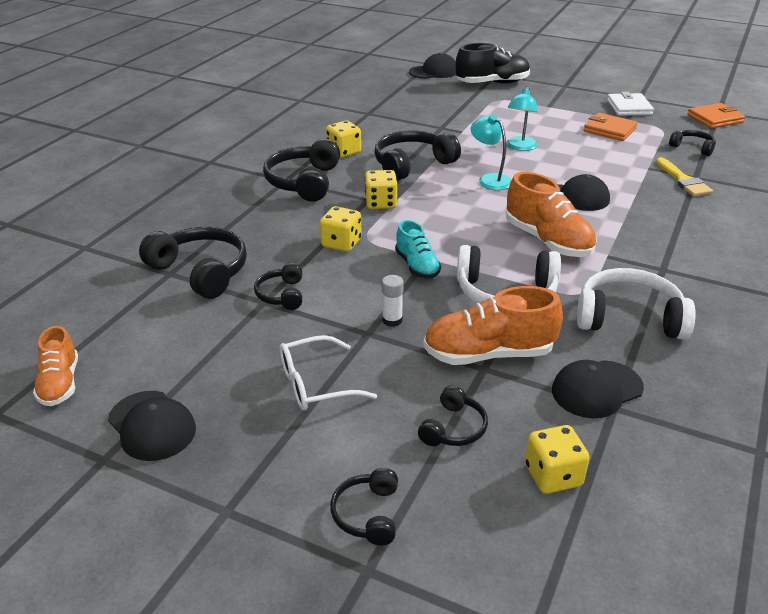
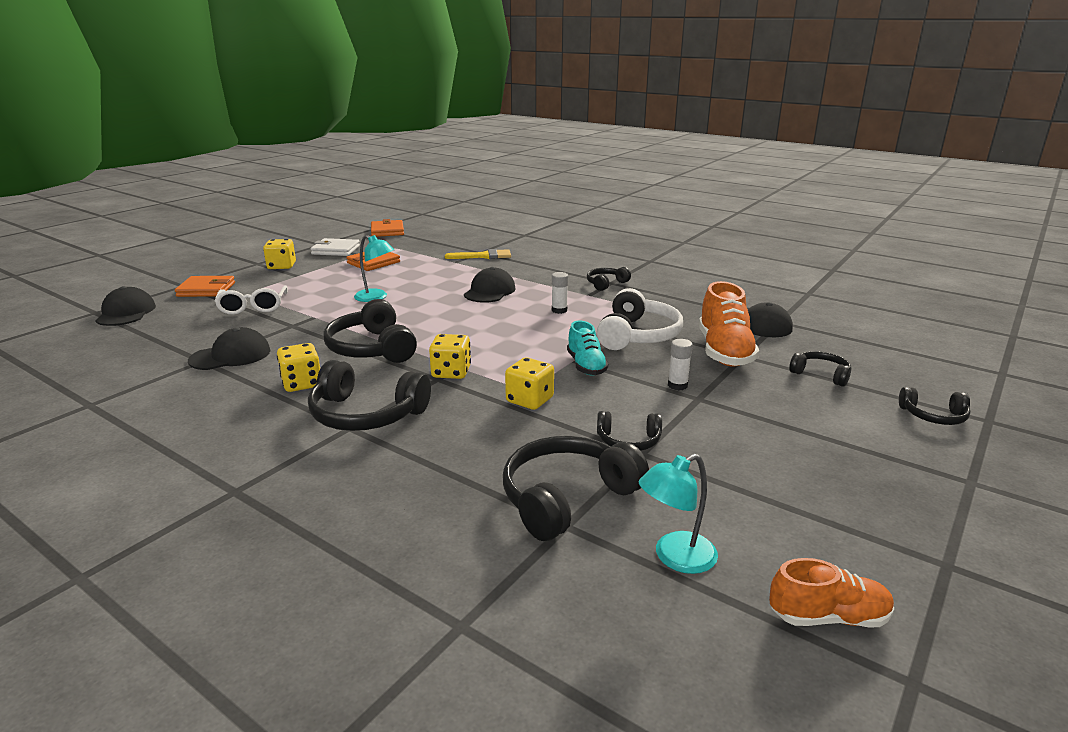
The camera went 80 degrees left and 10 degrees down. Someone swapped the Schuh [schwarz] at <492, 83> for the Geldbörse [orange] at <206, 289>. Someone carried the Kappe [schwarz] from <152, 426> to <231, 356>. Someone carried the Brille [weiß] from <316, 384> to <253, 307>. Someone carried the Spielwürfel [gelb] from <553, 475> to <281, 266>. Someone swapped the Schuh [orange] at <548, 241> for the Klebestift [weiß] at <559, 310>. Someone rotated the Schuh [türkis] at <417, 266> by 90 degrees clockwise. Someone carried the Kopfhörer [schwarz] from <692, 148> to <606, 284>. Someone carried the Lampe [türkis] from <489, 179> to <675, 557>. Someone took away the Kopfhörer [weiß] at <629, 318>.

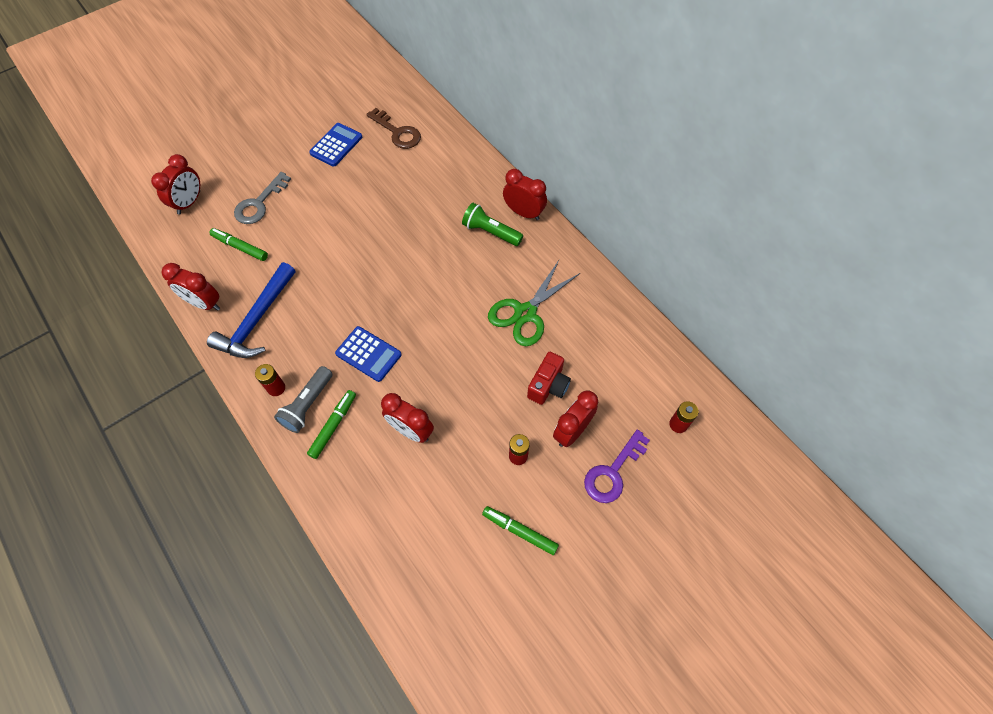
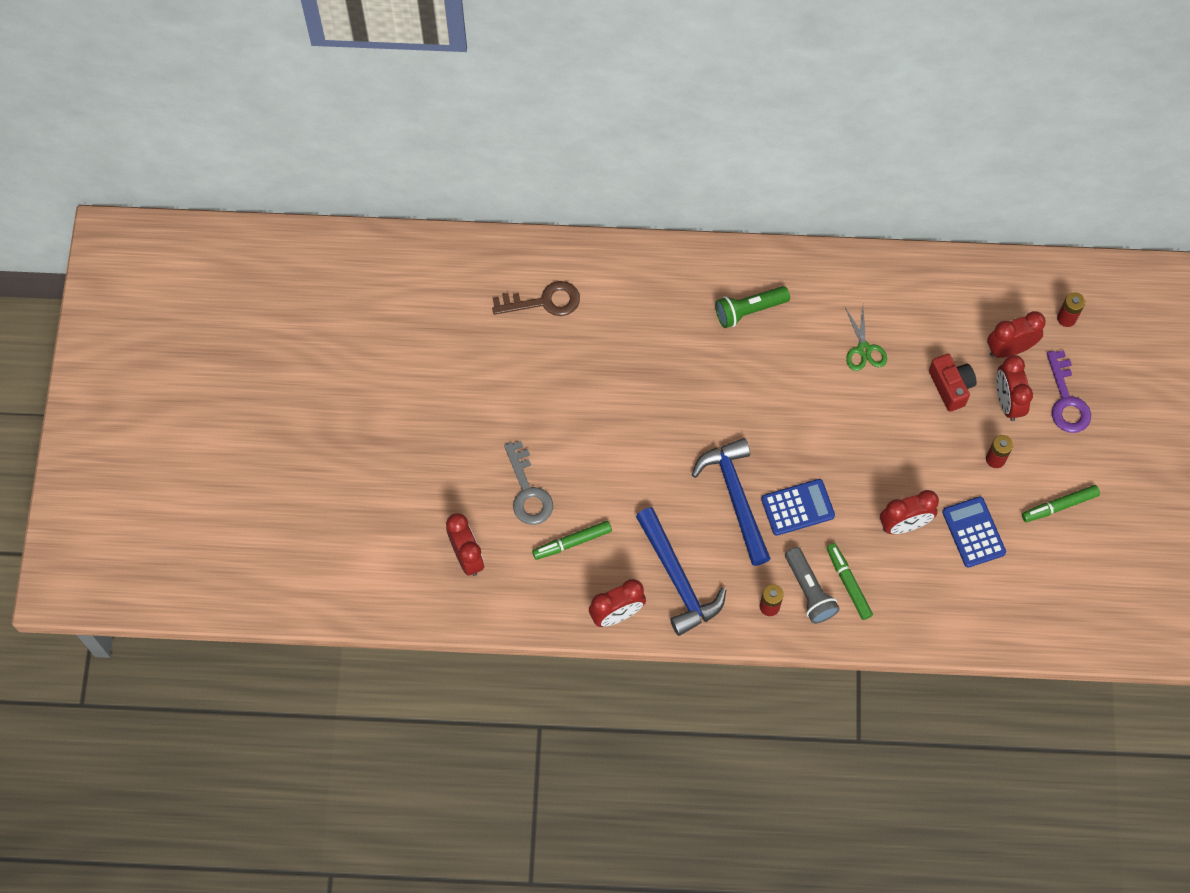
The camera went 50 degrees left and 5 degrees up. Someone put down the Hammer [blau] at <735, 498>. Someone scaled the Schere [grün] at <525, 313> by 0.60. Someone carried the Taschenrechner [blau] from <336, 145> to <973, 532>. Someone carried the Wecker [rot] from <524, 213> to <1009, 349>.

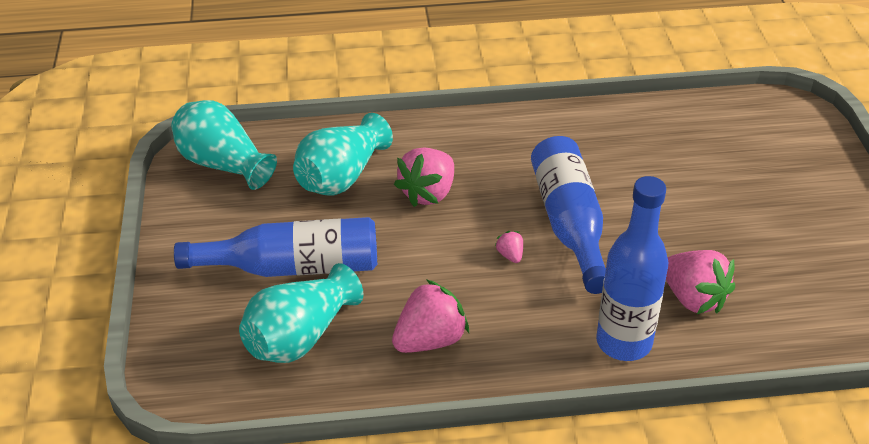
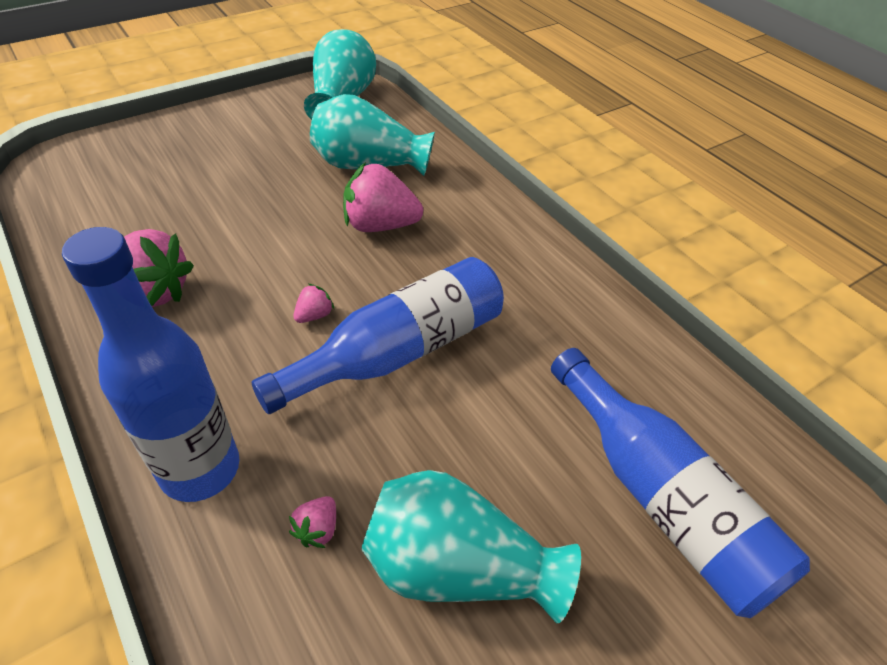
The camera went 60 degrees right and 5 degrees up. Someone scaled the Erdbeere [rosa] at <693, 298> by 0.46. Someone carried the Vase [türkis] from <300, 336> to <457, 567>. Someone carried the Flasche [blau] from <293, 267> to <661, 498>.

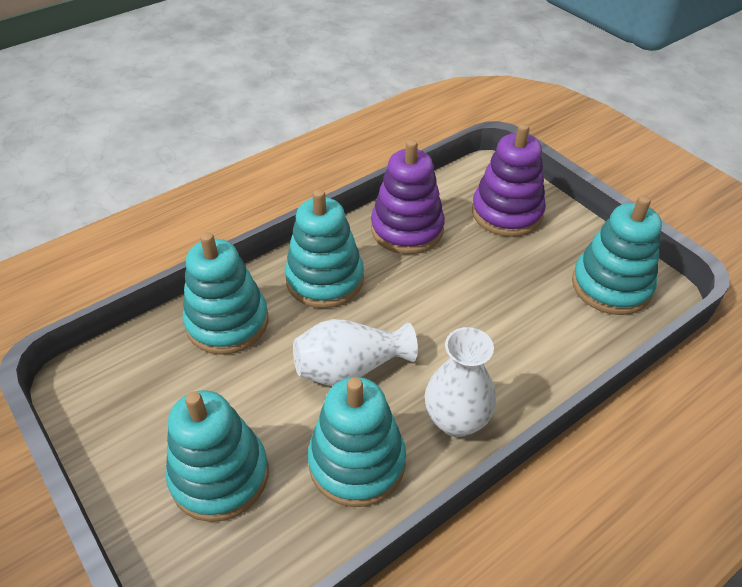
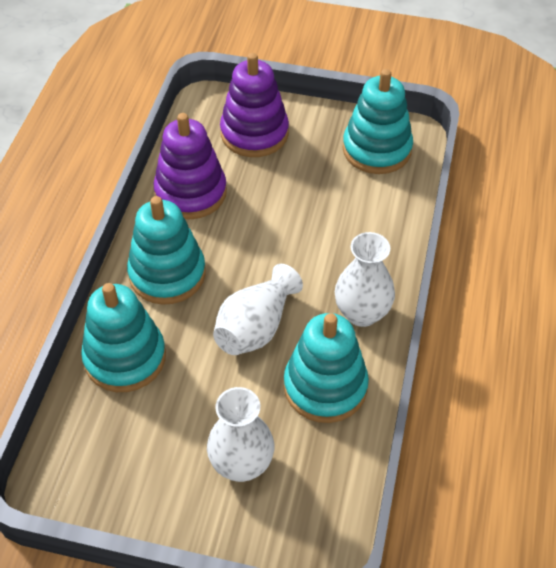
The camera went 40 degrees left and 5 degrees up. Someone swapped the Stapelspielzeug [türkis] at <220, 475> for the Vase [weiß] at <241, 464>.

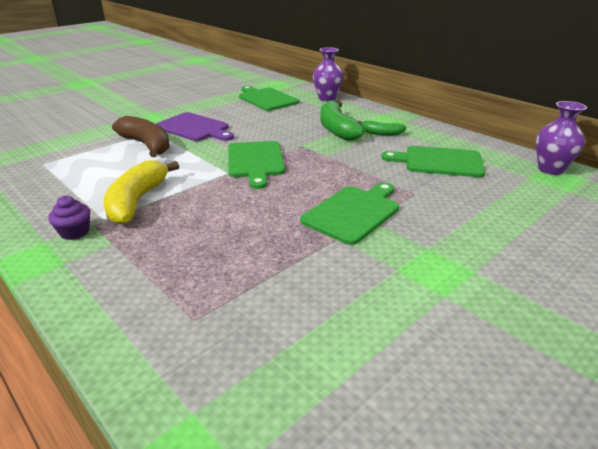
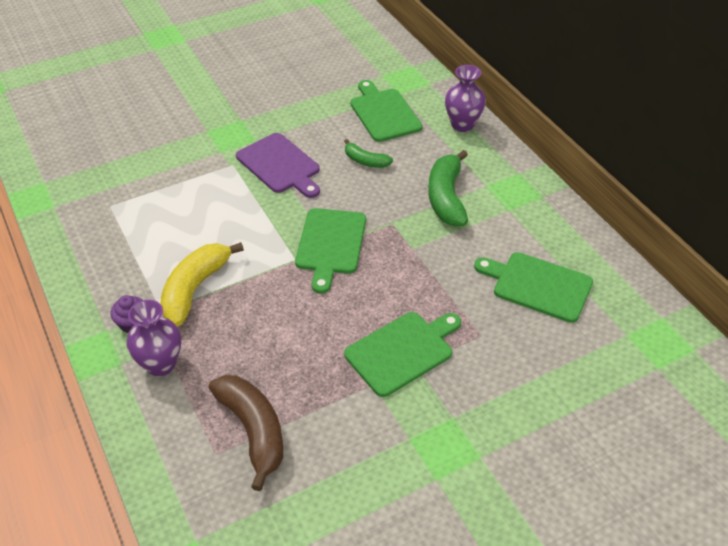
The camera went 15 degrees right and 15 degrees up. Someone carried the Vase [lila] from <550, 169> to <161, 364>. Someone carried the Banane [braun] from <147, 145> to <253, 430>. Someone carried the Banane [grün] from <381, 133> to <365, 161>.

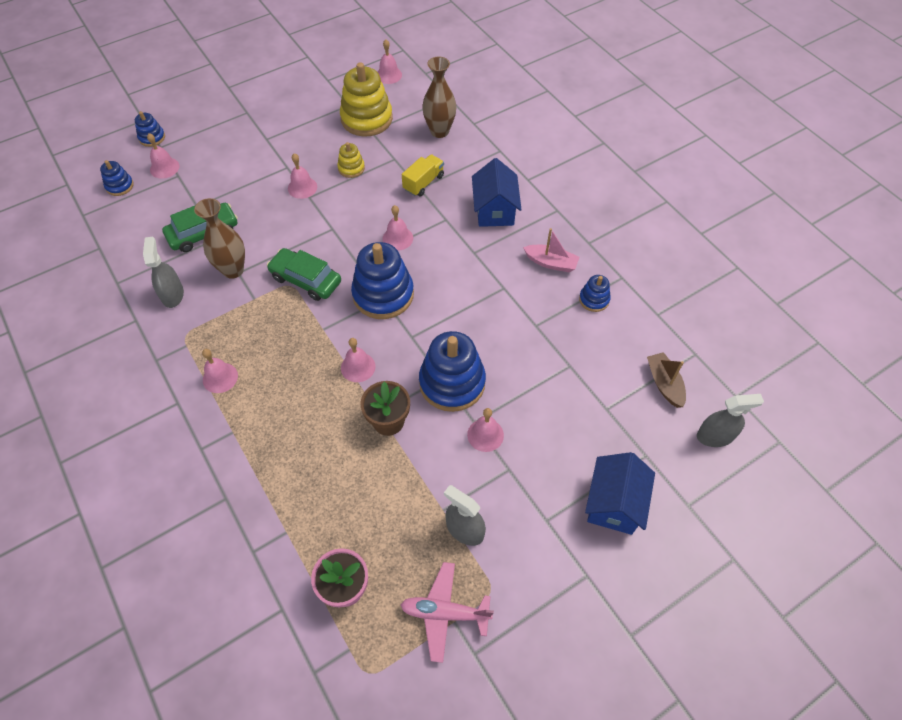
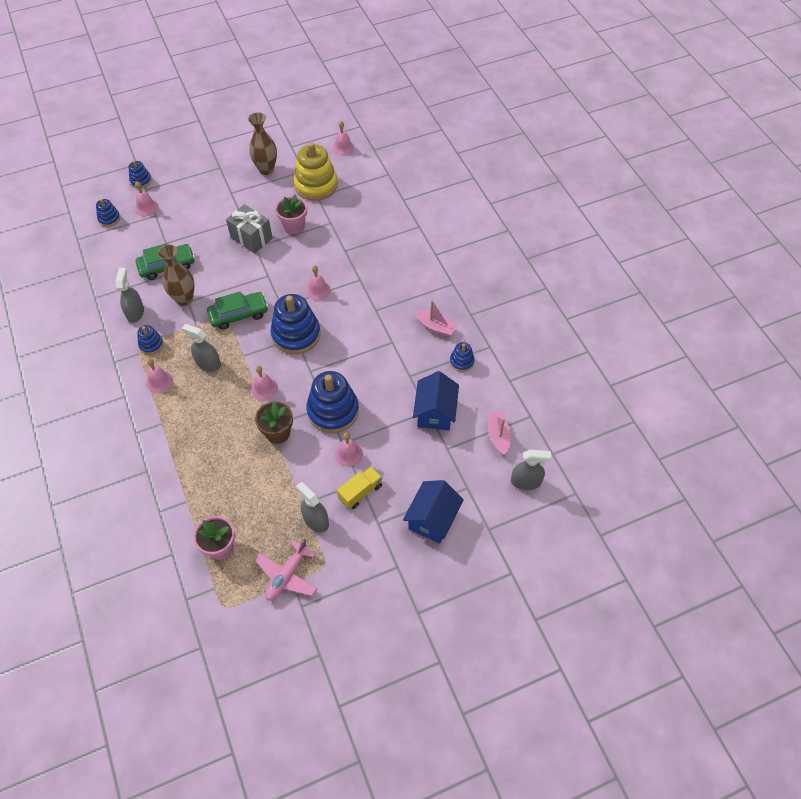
The camera went 10 degrees right and 0 degrees up. Someone put down the Stapelspielzeug [blau] at <151, 344>. Someone put down the Sprühflasche [grau] at <208, 363>. Someone rotated the Auto [grün] at <306, 280> by 120 degrees clockwise. Someone swapped the Glocke [rosa] at <302, 187> for the Geschenk [grau] at <251, 238>. Someone carried the Vase [braun] from <439, 131> to <266, 169>. Someone rotated the Flugzeug [rosa] at <445, 613> by 75 degrees counterclockwise. Someone swapped the Stapelspielzeug [gelb] at <351, 168> for the Blumentopf [rosa] at <294, 226>. Someone carried the Lastwagen [gelb] from <423, 183> to <360, 492>. Someone carried the Haus [blau] from <494, 210> to <435, 412>. Someone repainted the Boot [braun] at <664, 384>, which became the Boot [rosa] at <498, 436>.

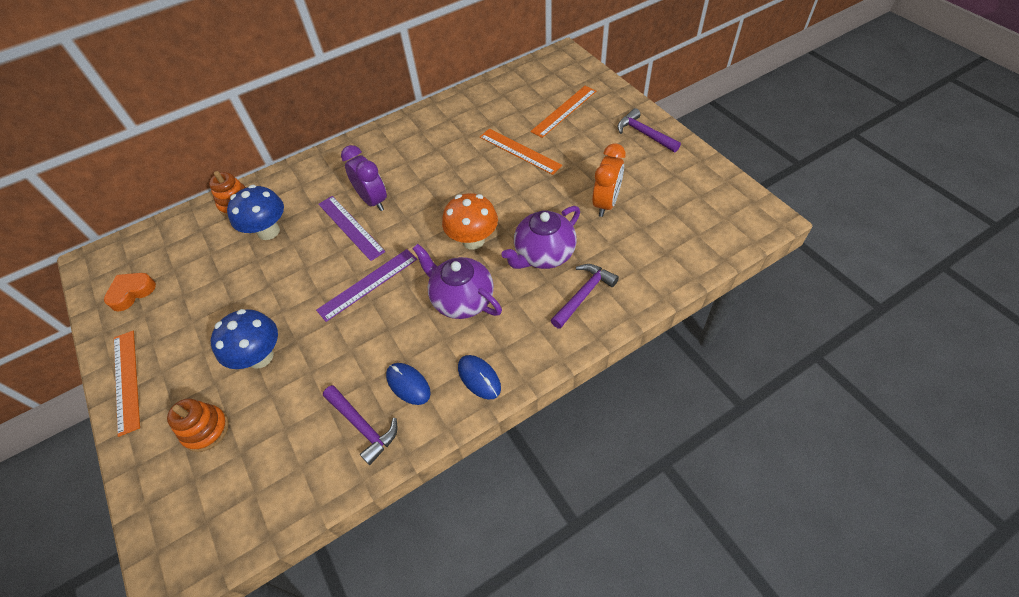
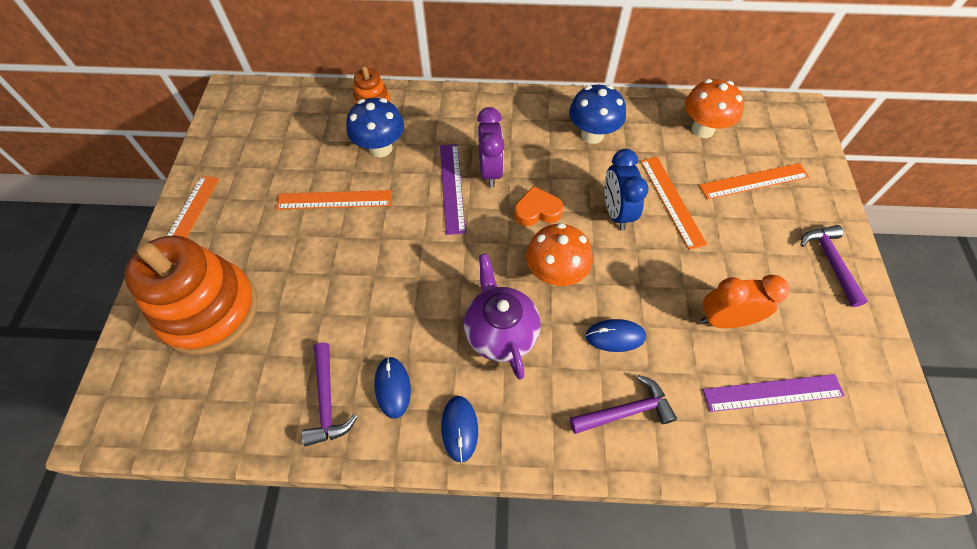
The camera went 30 degrees right and 5 degrees up. Someone scaled the Stapelspielzeug [orange] at <206, 429> by 2.08. Someone put down the Lineal [orange] at <334, 200>. Someone carried the Herz [orange] from <132, 293> to <537, 211>. Someone carried the Pilz [blau] from <260, 357> to <592, 135>. Someone swapped the Teekanne [lila] at <543, 254> for the Computermaus [blau] at <615, 336>. Someone put down the Wecker [blau] at <616, 212>. Someone put down the Pilz [orange] at <702, 129>. Someone rotated the Wecker [orange] at <606, 203> by 150 degrees counterclockwise. Someone carried the Lineal [lila] from <368, 284> to <772, 393>.

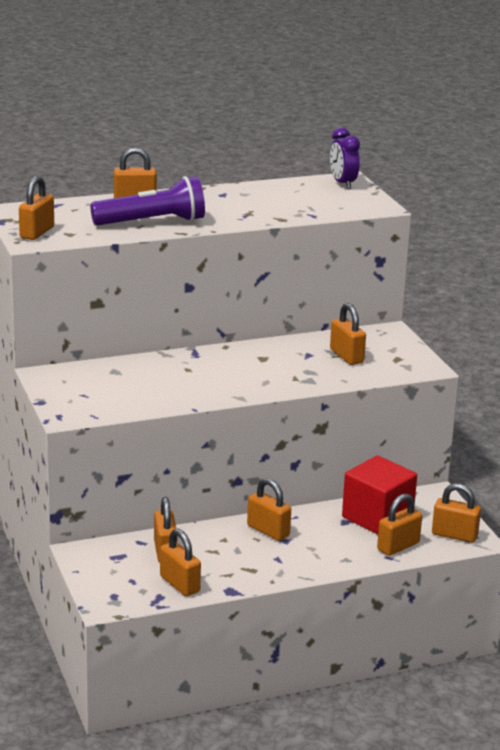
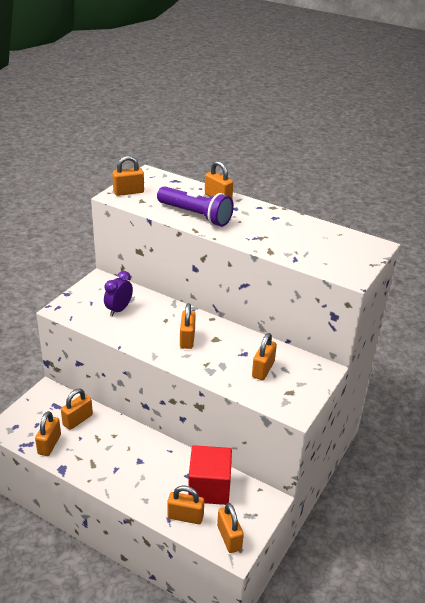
The camera went 50 degrees right and 10 degrees up. Someone carried the Wecker [lila] from <343, 183> to <119, 310>. Someone carried the Vorhängeschloss [orange] from <268, 531> to <187, 339>.

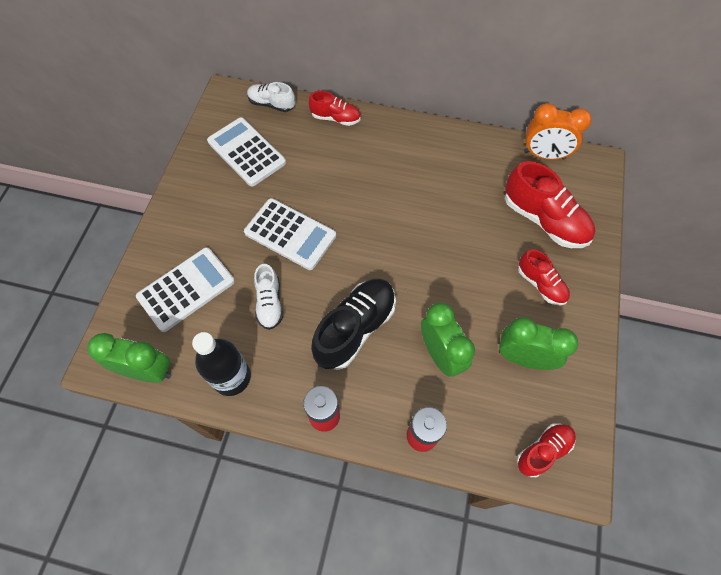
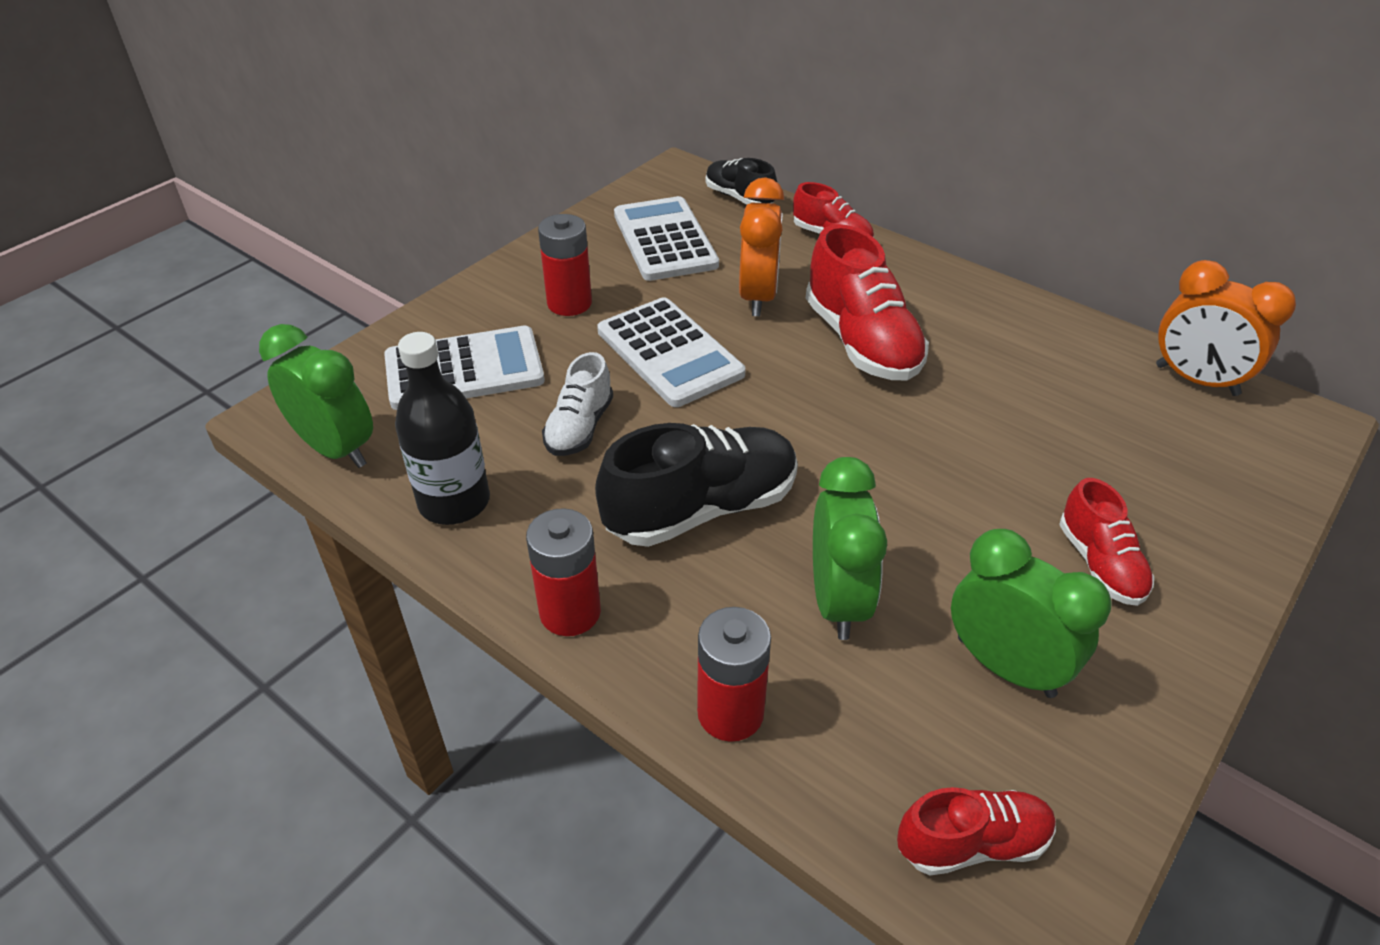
The camera went 25 degrees right and 20 degrees down. Someone put down the Batterie [rot] at <569, 303>. Someone repainted the Schuh [weiß] at <272, 104>, which became the Schuh [schwarz] at <739, 198>. Someone put down the Wecker [orange] at <758, 297>. Someone carried the Schuh [rot] from <544, 220> to <861, 342>.

